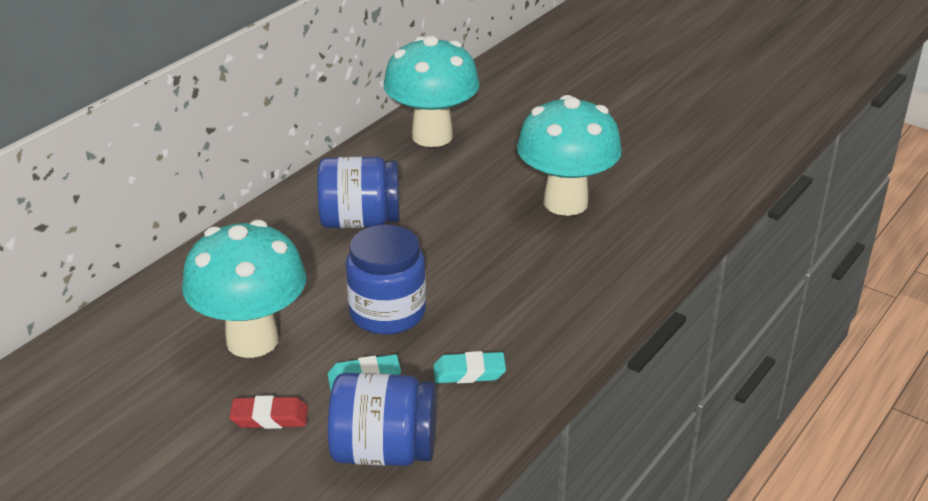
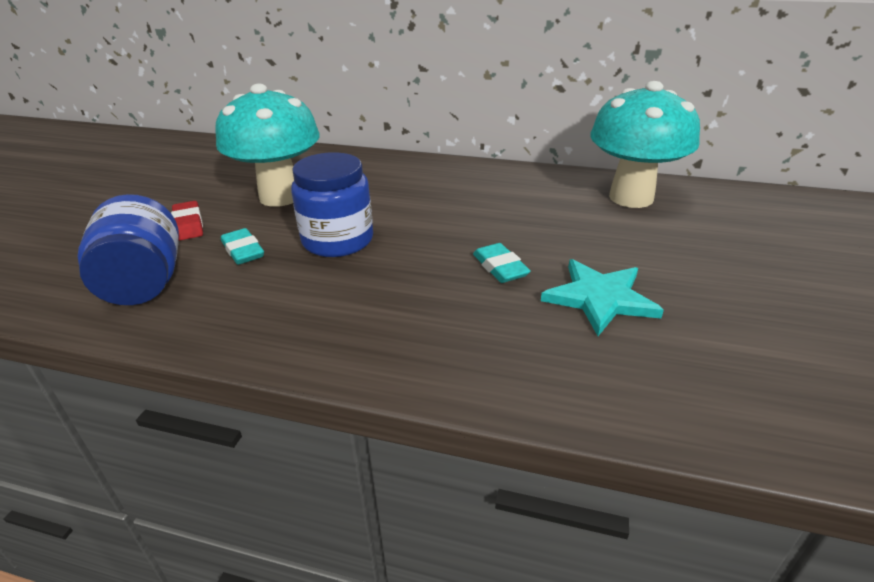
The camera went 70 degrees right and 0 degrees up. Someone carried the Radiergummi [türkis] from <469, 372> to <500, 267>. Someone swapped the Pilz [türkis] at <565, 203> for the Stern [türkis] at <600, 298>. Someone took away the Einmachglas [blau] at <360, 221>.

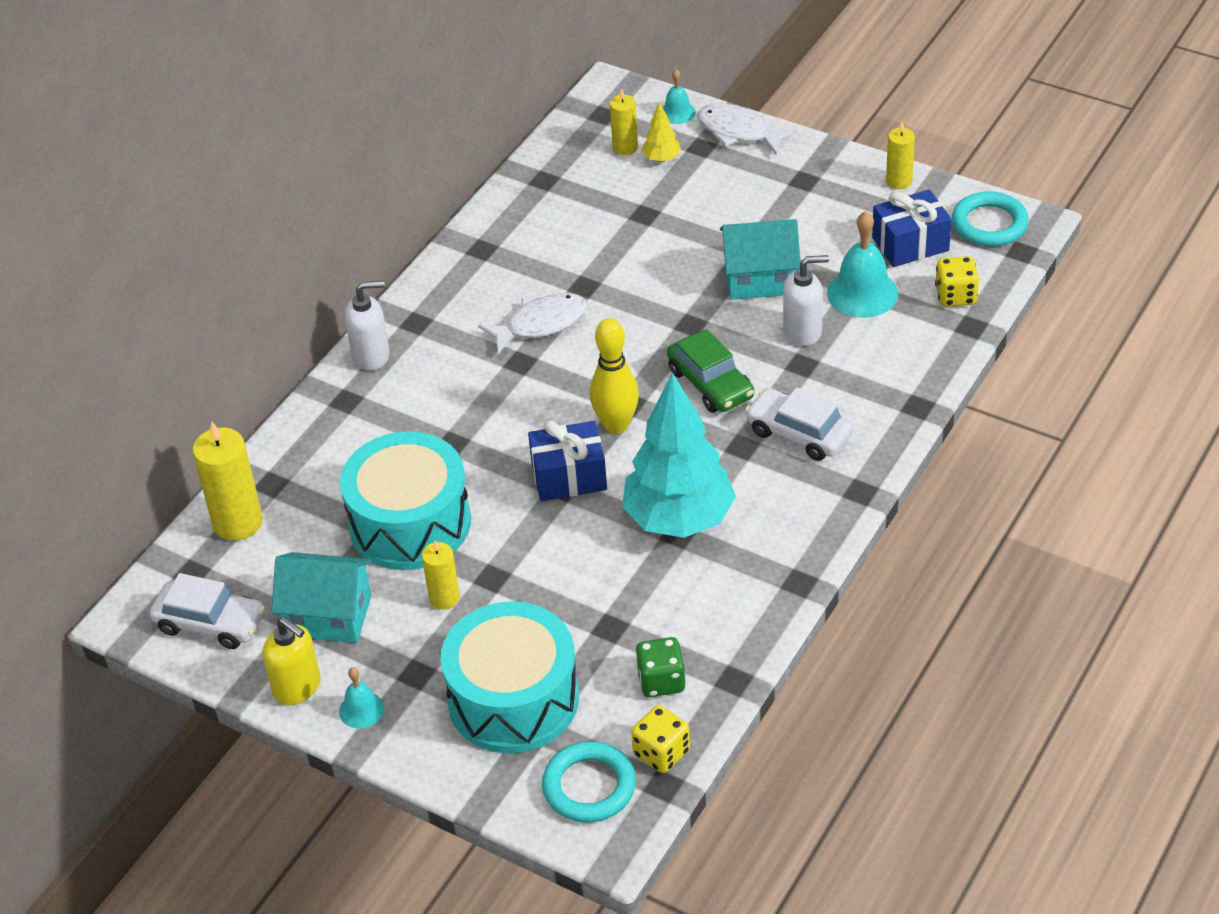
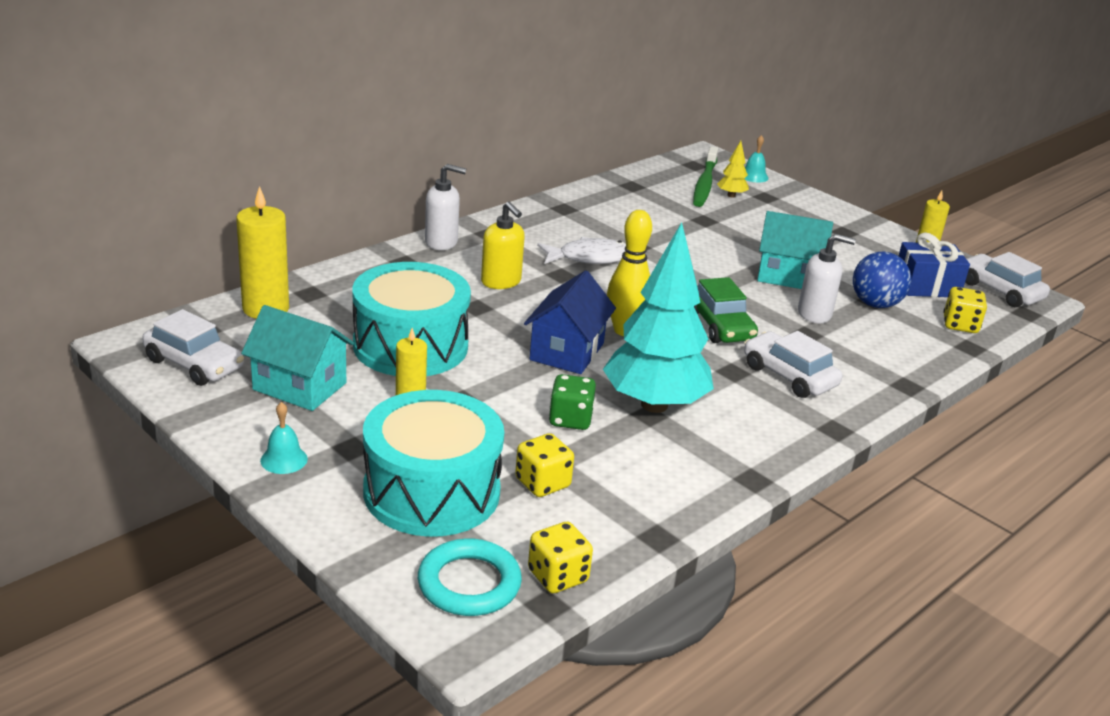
The camera went 10 degrees right and 15 degrees down. Someone carried the Seifenspender [gelb] from <297, 687> to <501, 282>. Someone put down the Spielwürfel [gelb] at <542, 483>. Someone swapped the Geschenk [blau] at <569, 476> for the Haus [blau] at <567, 352>. Someone carried the Spielwürfel [grün] from <661, 681> to <570, 419>. Someone swapped the Kerze [gelb] at <625, 147> for the Zahnbürste [grün] at <704, 184>. Someone swapped the Glocke [türkis] at <862, 293> for the Ball [blau] at <875, 304>. Someone swapped the Ring [türkis] at <989, 224> for the Auto [weiß] at <1000, 291>. Someone took away the Fisch [weiß] at <739, 132>.

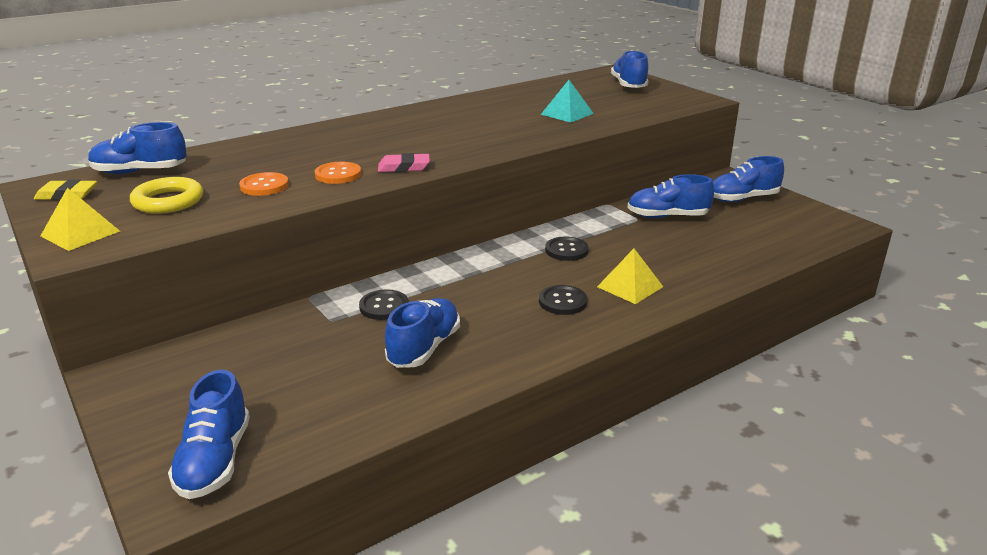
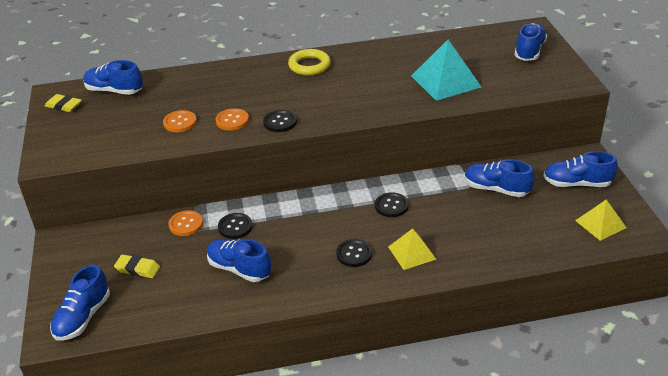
The camera went 25 degrees right and 10 degrees up. Someone put down the Radiergummi [gelb] at <137, 269>. Someone put down the Knopf [orange] at <186, 224>. Someone rotated the Schuh [blau] at <424, 348> by 105 degrees counterclockwise. Someone swapped the Radiergummi [rosa] at <404, 167> for the Knopf [schwarz] at <280, 122>. Someone carried the Ring [gelb] from <168, 201> to <309, 66>. Someone scaled the Pyramide [türkis] at <567, 114> by 1.62. Someone carried the Pyramide [gelb] from <80, 233> to <600, 224>.

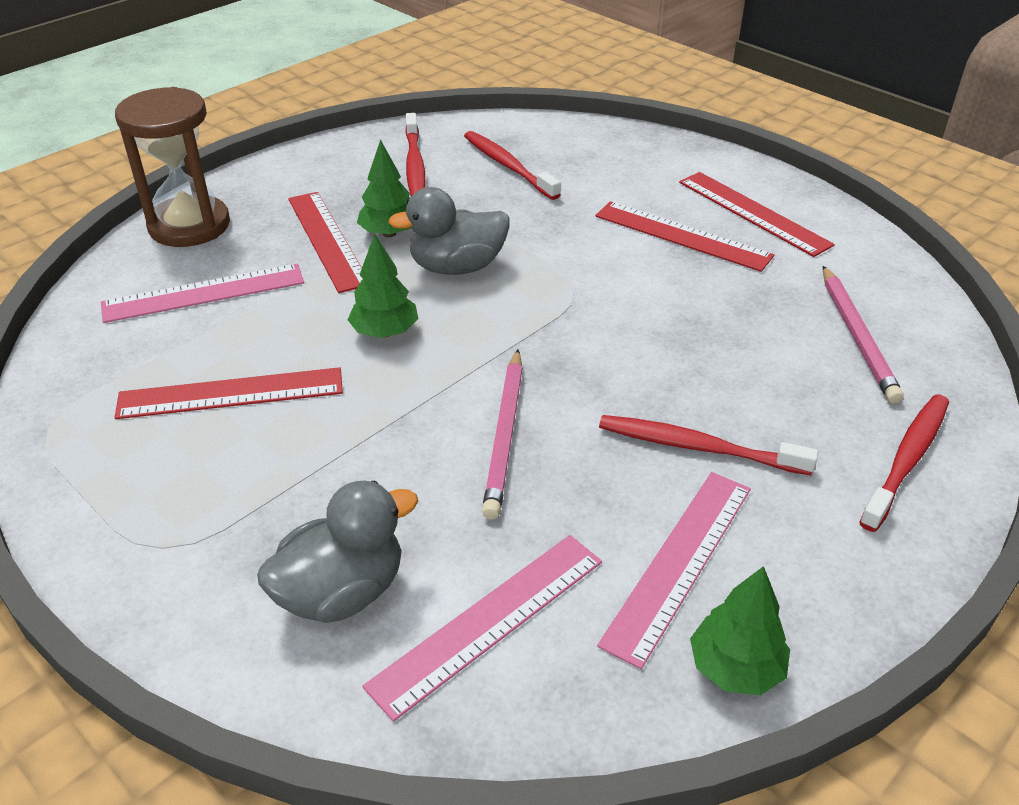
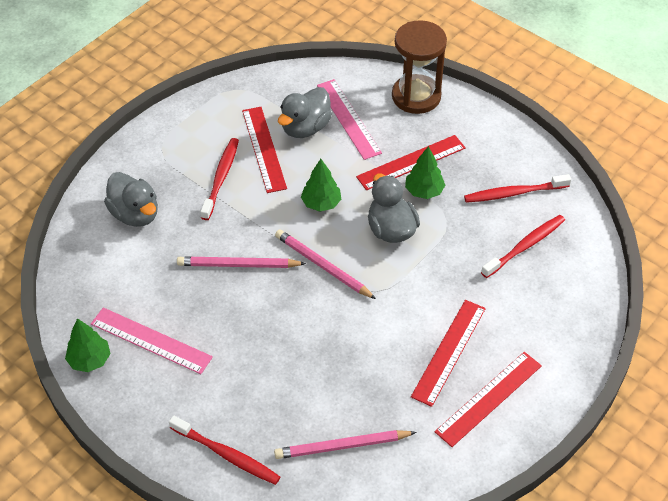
The camera went 85 degrees right and 10 degrees up. Someone carried the Zahnbürste [rot] from <698, 447> to <221, 178>. Someone put down the Bleistift [rosa] at <323, 266>. Someone put down the Ente [grau] at <305, 128>. Someone took away the Lineal [rosa] at <489, 622>.

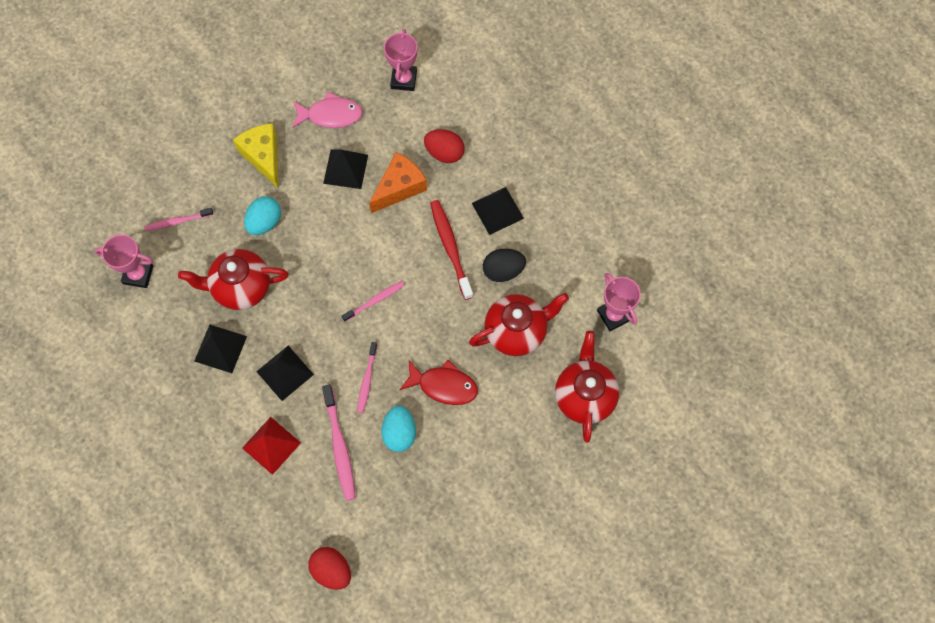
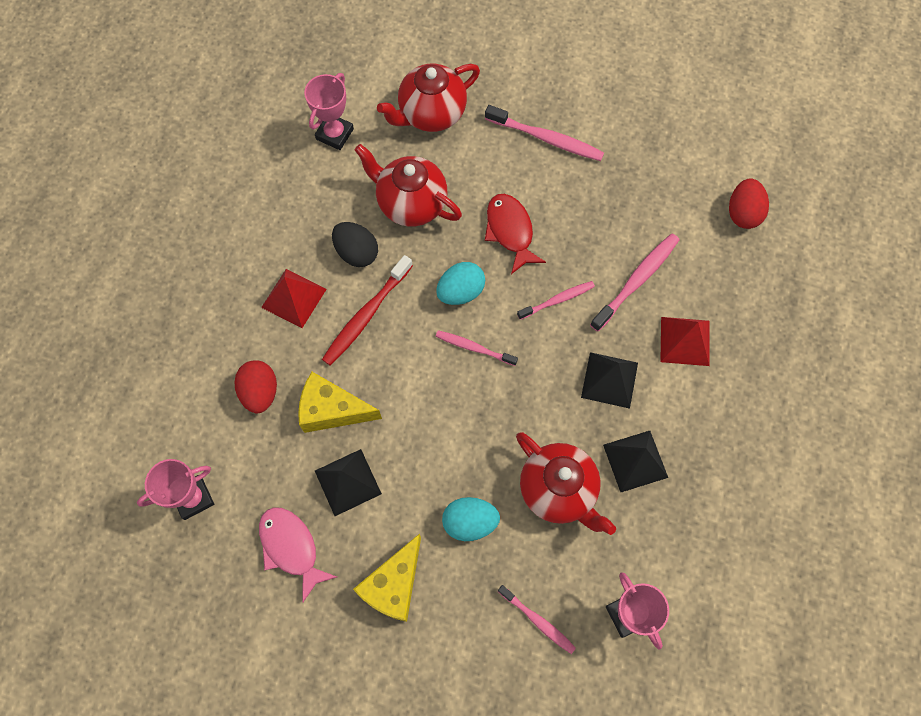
The camera went 125 degrees left and 0 degrees up. Someone repainted the Pyramide [schwarz] at <497, 210>, which became the Pyramide [rot] at <293, 298>. Someone repainted the Käse [orange] at <399, 187>, which became the Käse [gelb] at <332, 410>. Someone carried the Ei [türkis] from <399, 433> to <460, 291>. Someone put down the Zahnbürste [rosa] at <546, 138>.

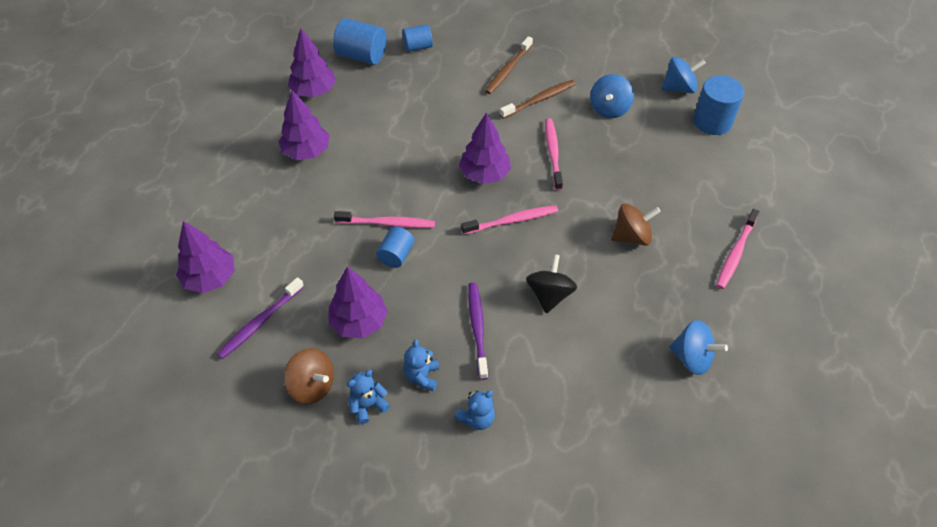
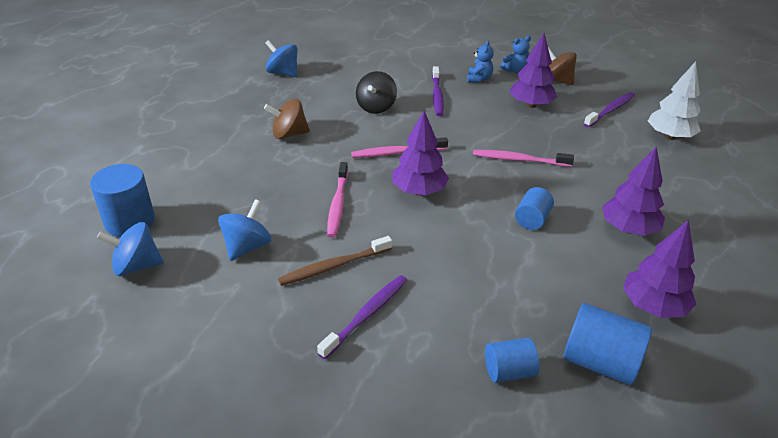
The camera went 175 degrees left and 15 degrees down. Someone repainted the Zahnbürste [braun] at <508, 70>, which became the Zahnbürste [lila] at <367, 315>. Someone carried the Vollzylinder [blau] from <396, 255> to <532, 219>. Someone repainted the Baum [lila] at <210, 278>, which became the Baum [weiß] at <669, 136>. Someone took away the Teddybär [blau] at <477, 418>. Someone took away the Zahnbürste [rosa] at <735, 253>.

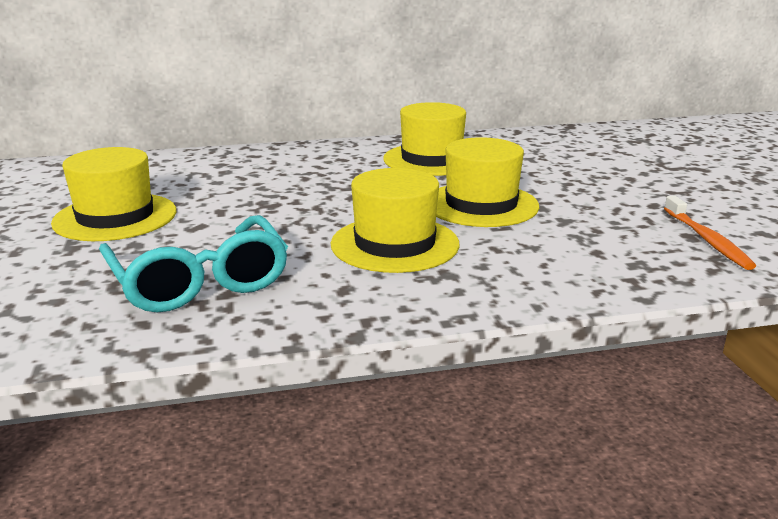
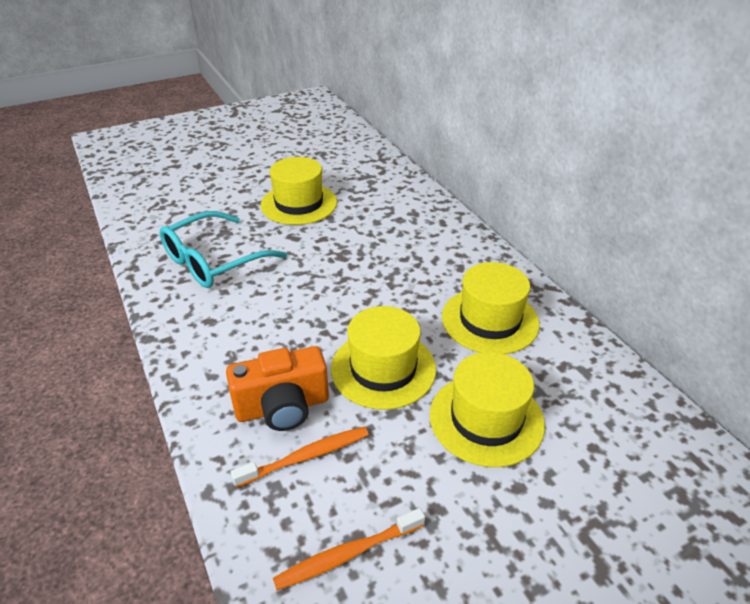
The camera went 75 degrees right and 15 degrees up. Someone put down the Kamera [orange] at <283, 407>. Someone put down the Zahnbürste [orange] at <306, 456>. Someone carried the Hut [gelb] from <394, 244> to <486, 419>.

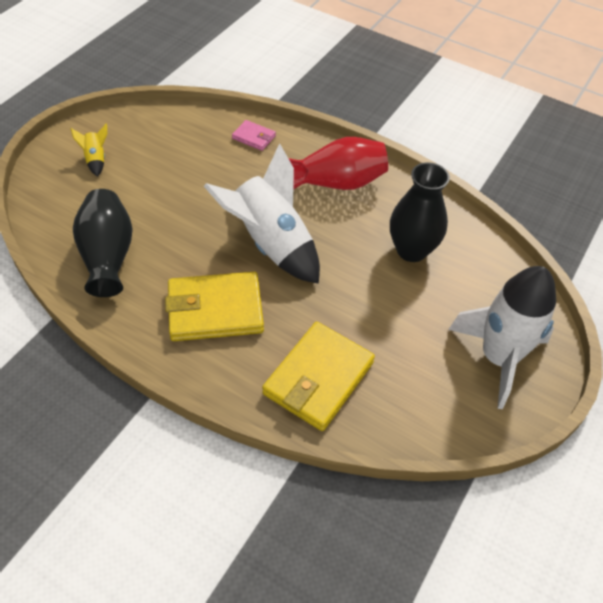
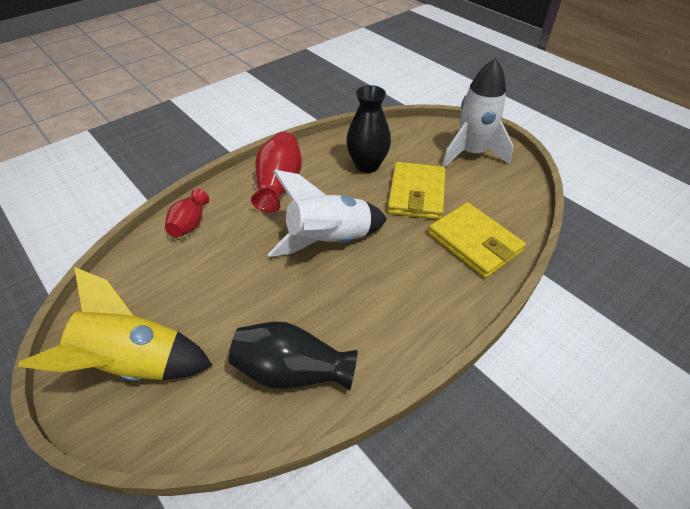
The camera went 70 degrees left and 5 degrees down. Someone scaled the Rakete [gelb] at <96, 160> by 2.38. Someone swapped the Geldbörse [rosa] at <254, 137> for the Vase [rot] at <190, 224>. Someone carried the Geldbörse [gelb] from <215, 310> to <416, 194>.

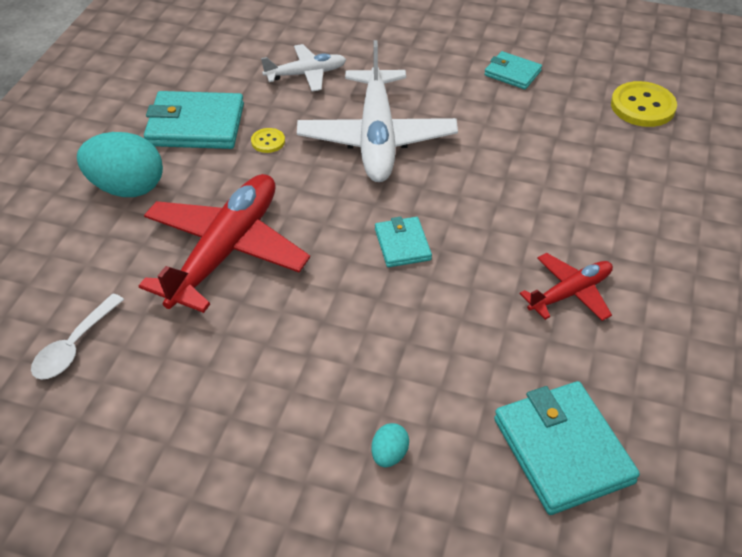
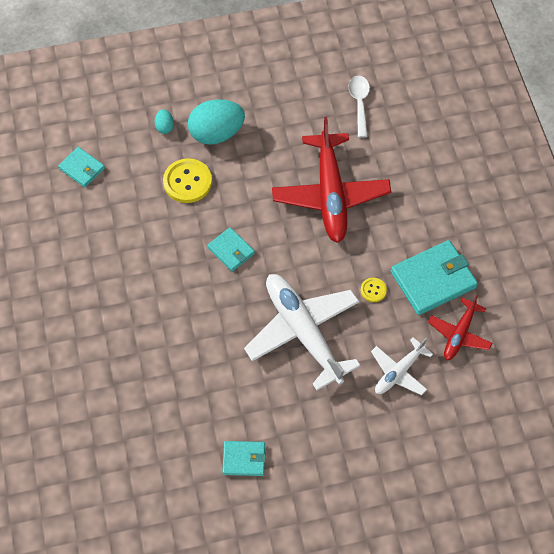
The camera went 150 degrees right and 15 degrees up. Someone scaled the Geldbörse [türkis] at <563, 450> by 0.56. Someone carried the Knopf [gelb] from <642, 106> to <187, 182>. Someone carried the Ei [türkis] from <126, 188> to <216, 133>. Someone carried the Flugzeug [rot] from <570, 293> to <459, 334>.

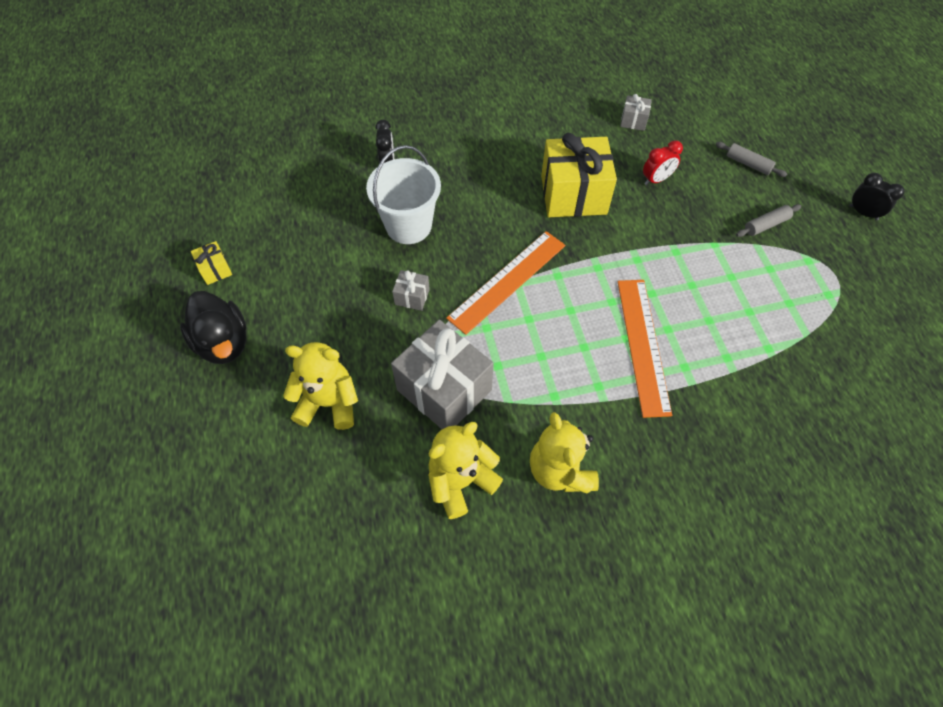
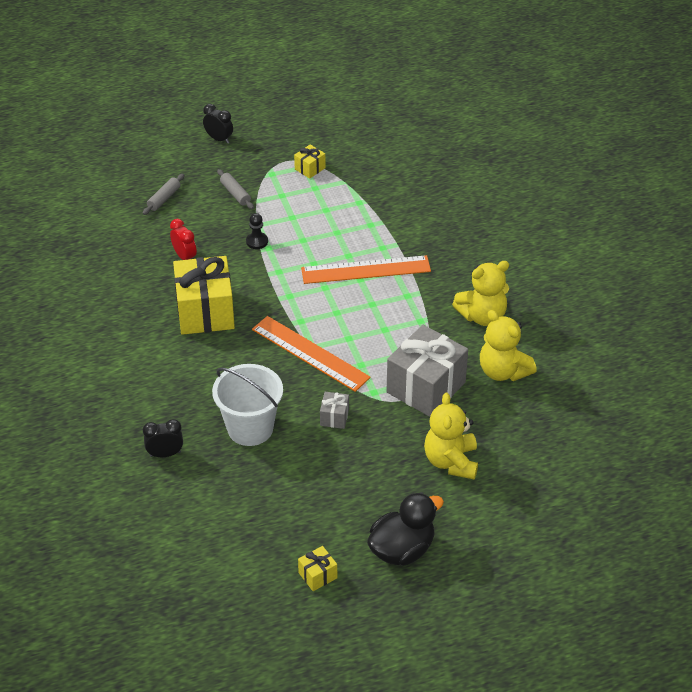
The camera went 95 degrees left and 15 degrees down. Someone rotated the Wecker [schwarz] at <863, 213> by 90 degrees clockwise. Someone put down the Bauer [schwarz] at <257, 241>. Someone put down the Geschenk [gelb] at <310, 168>. Someone took away the Geschenk [grau] at <633, 121>.

